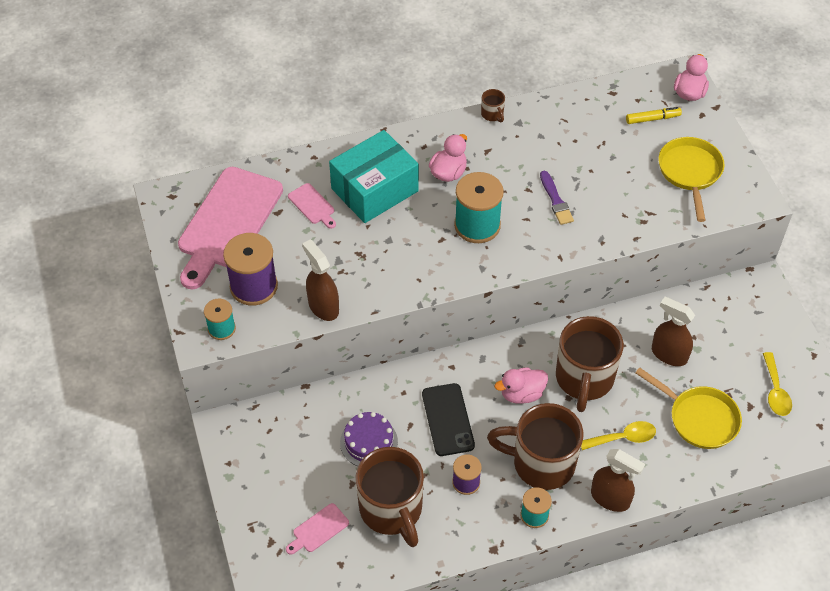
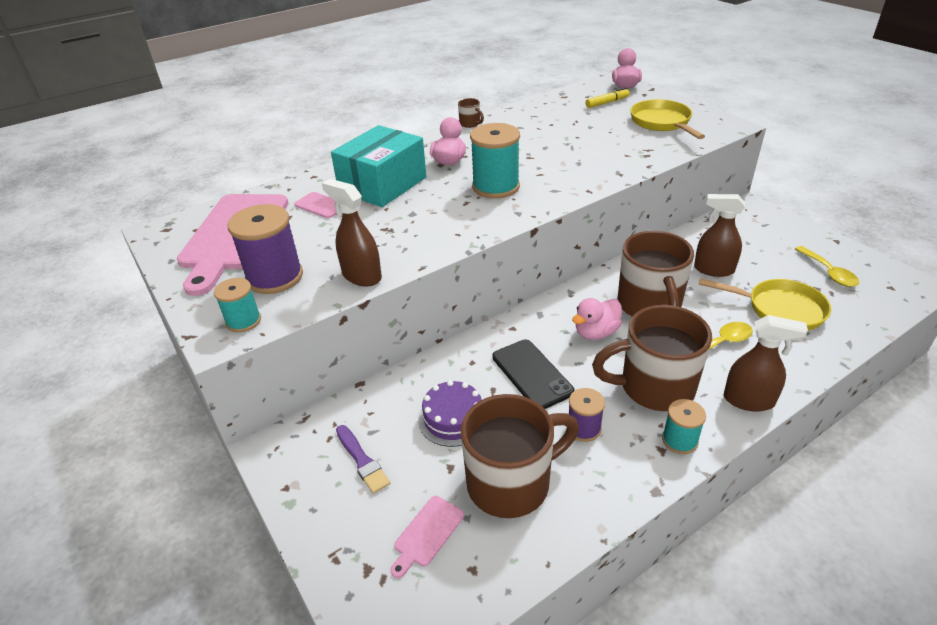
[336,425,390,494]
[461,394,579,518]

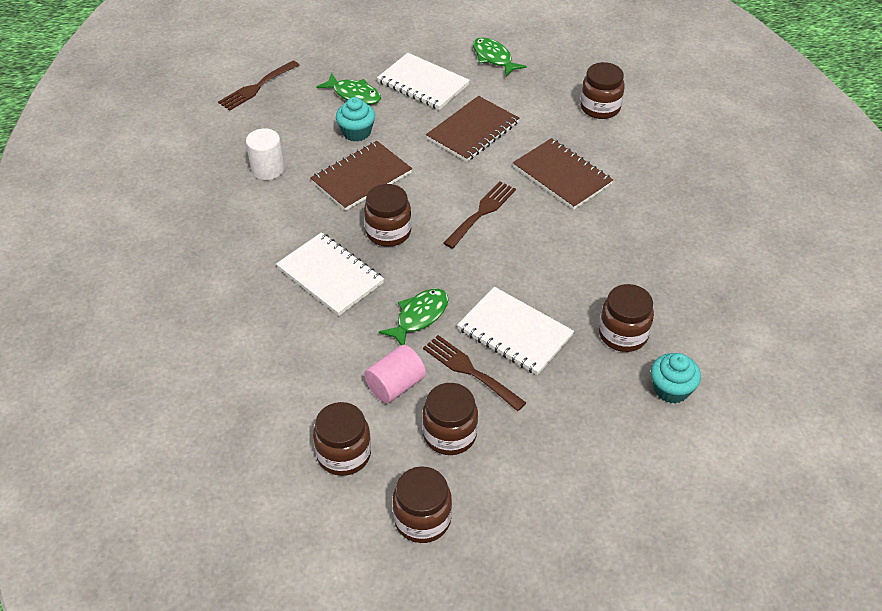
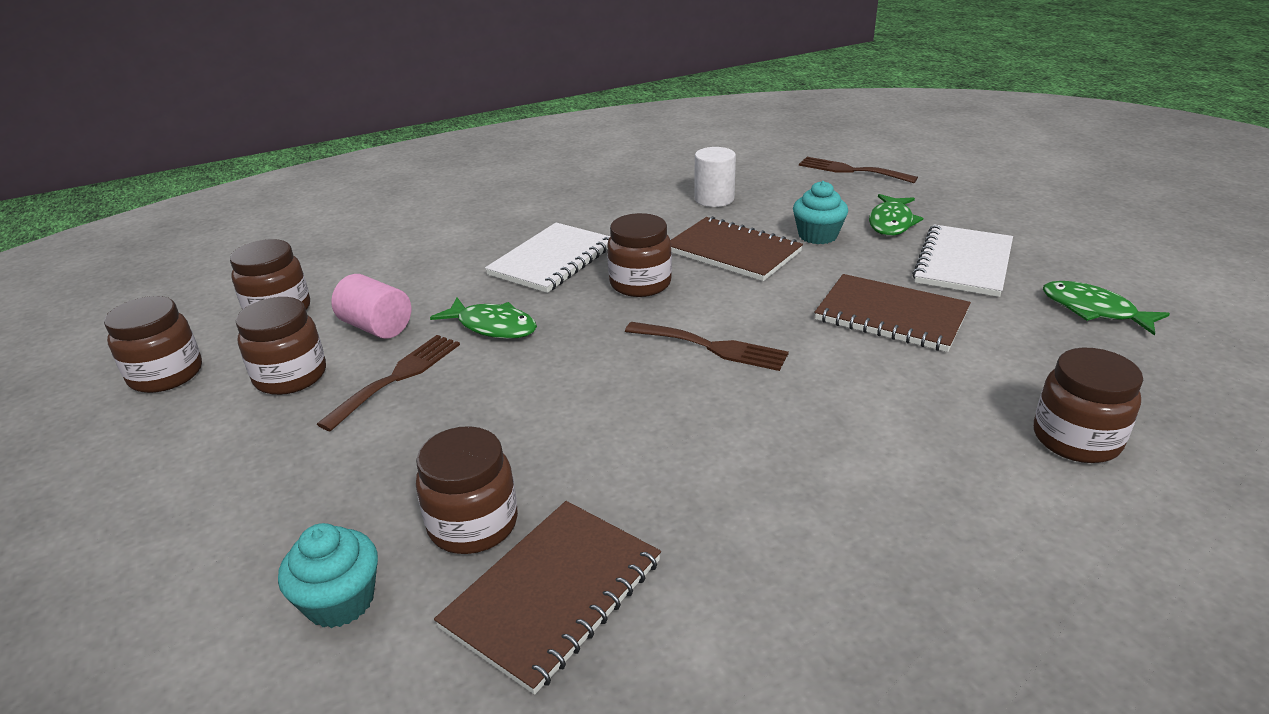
[457,287,574,375] (first image)
[434,501,661,695]
[1043,281,1170,335]

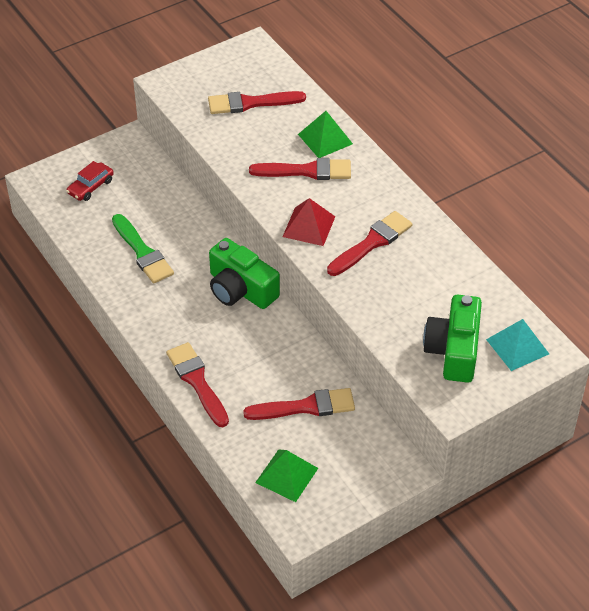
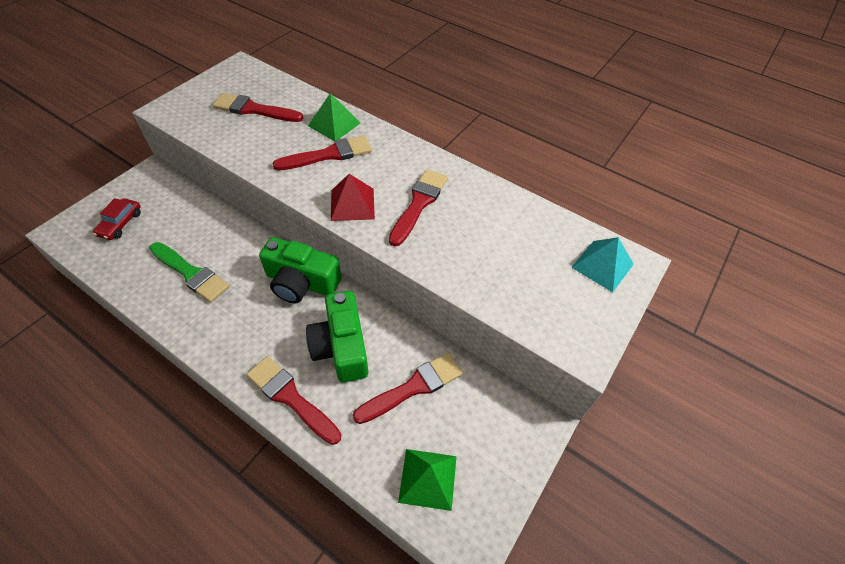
[306,291,368,382]
[213,93,303,122]

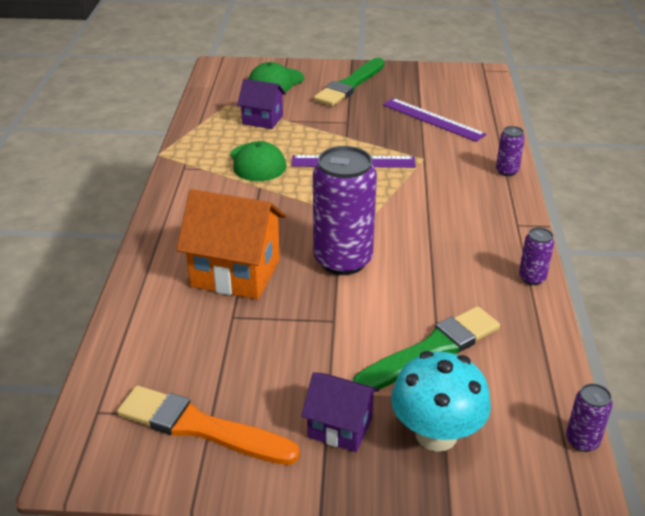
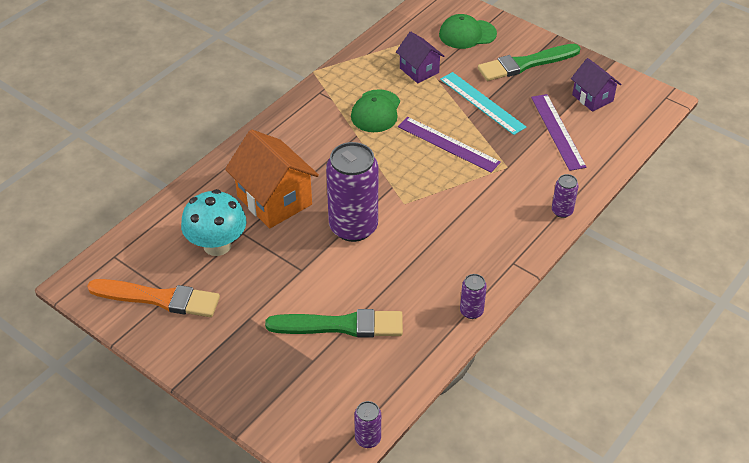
[440,72,526,135]
[571,58,621,112]
[181,189,247,256]
[87,279,220,317]

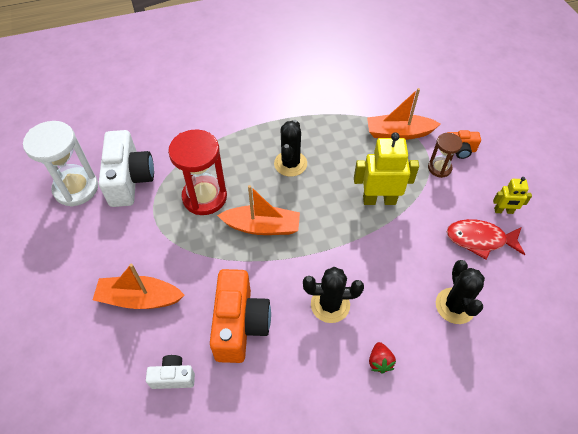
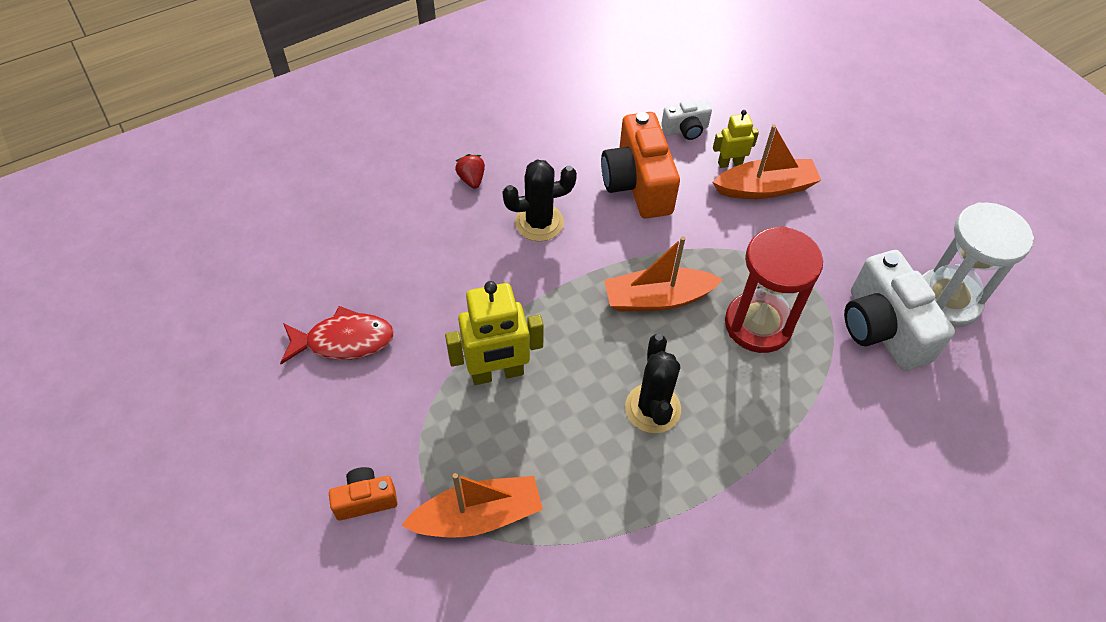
[428,133,462,178] (first image)
[436,260,485,324] (first image)
[713,110,759,168]

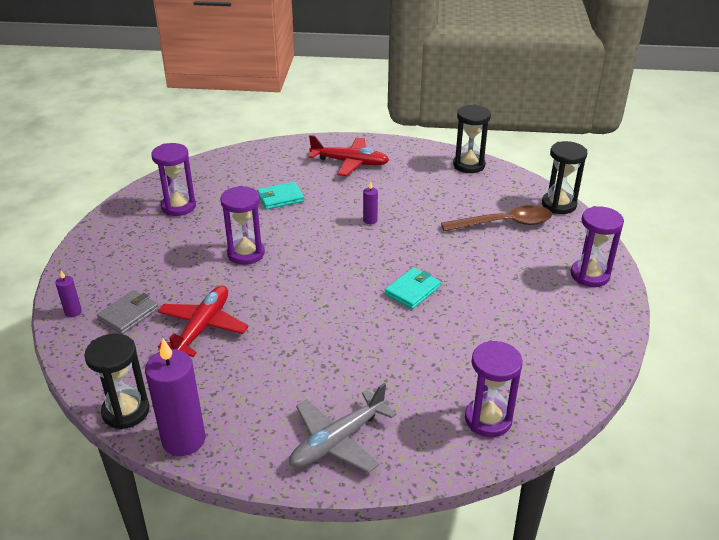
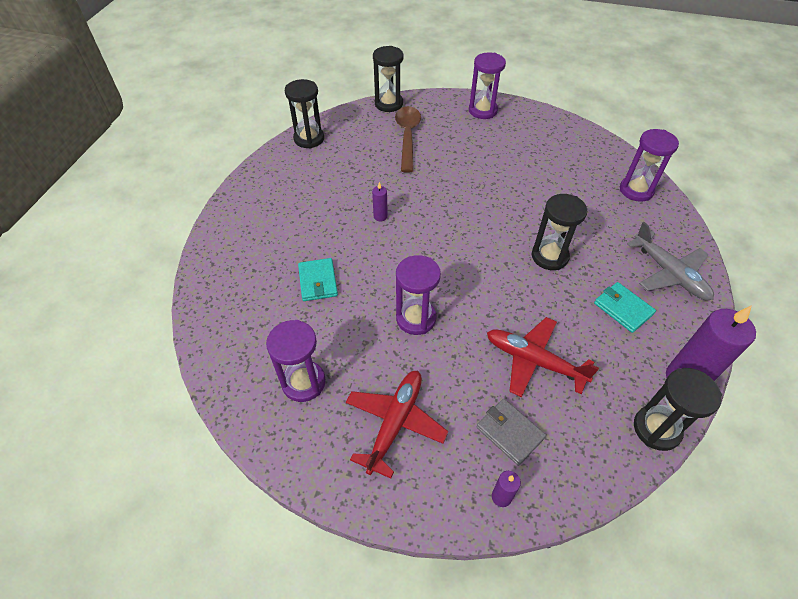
[531,194,587,270]
[346,371,448,479]
[594,282,656,333]

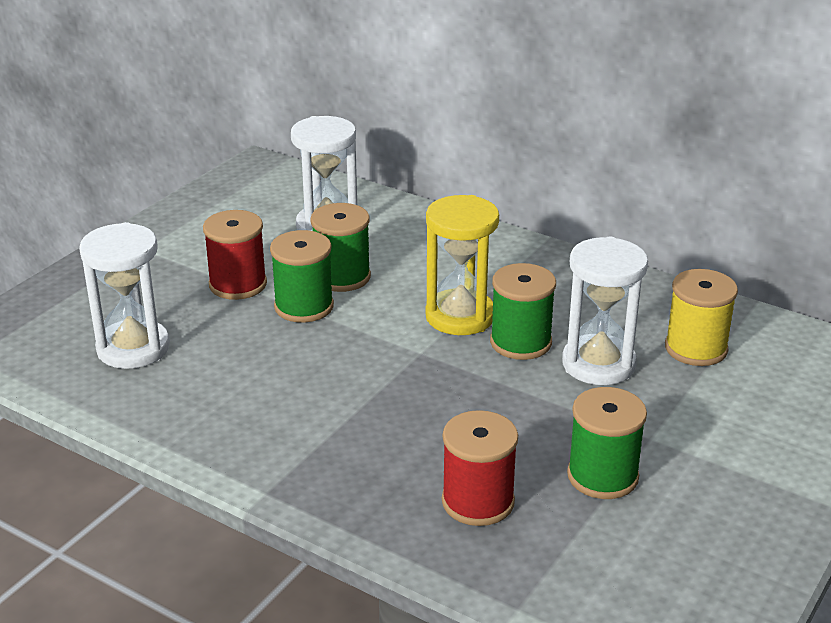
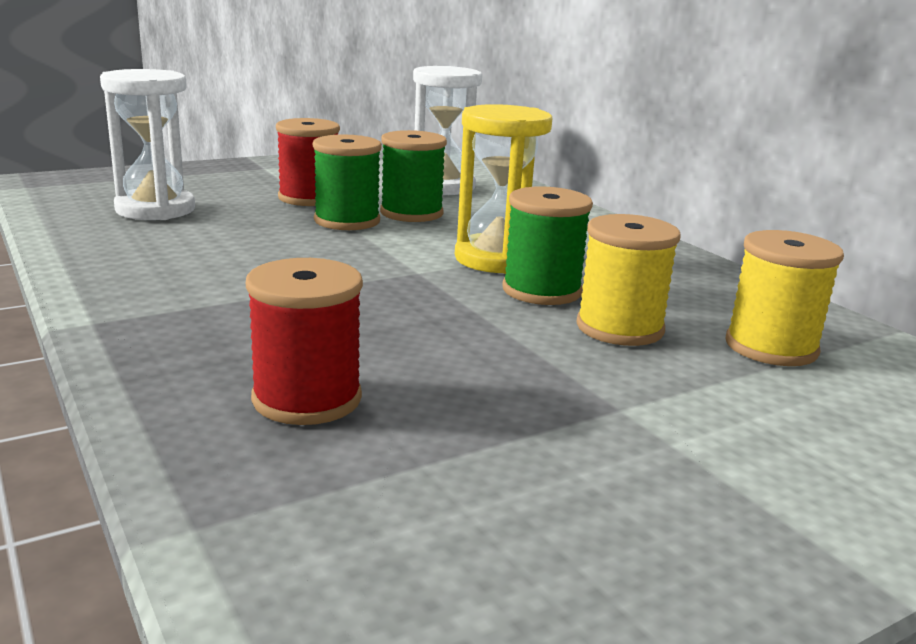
[567,387,647,499] (first image)
[576,214,681,346]

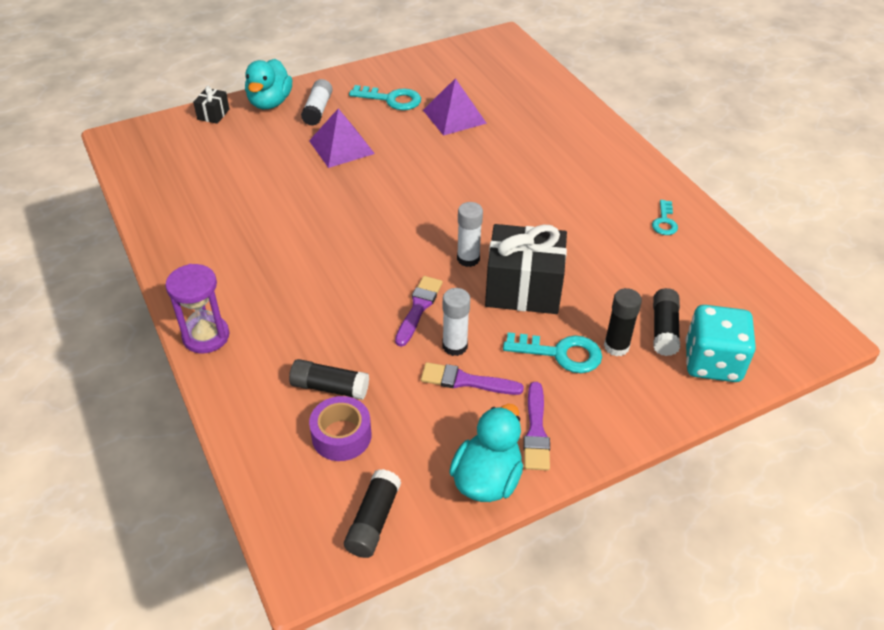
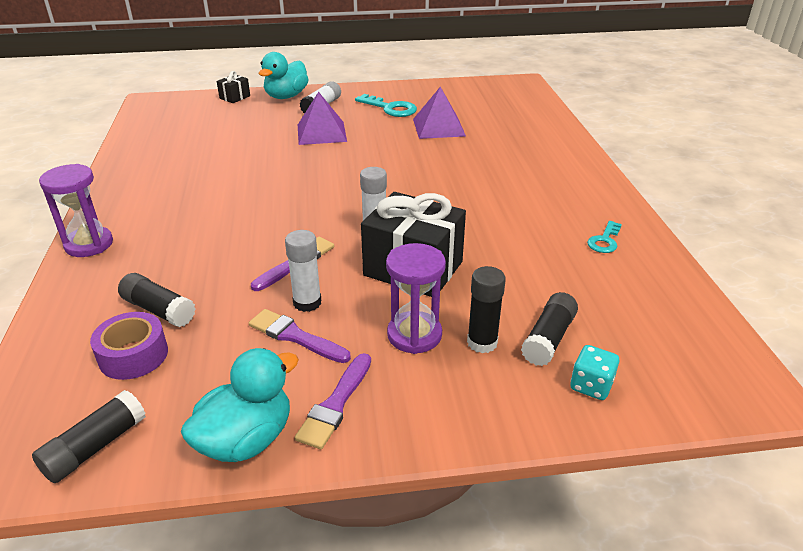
[386,243,446,354]
[570,345,619,400]

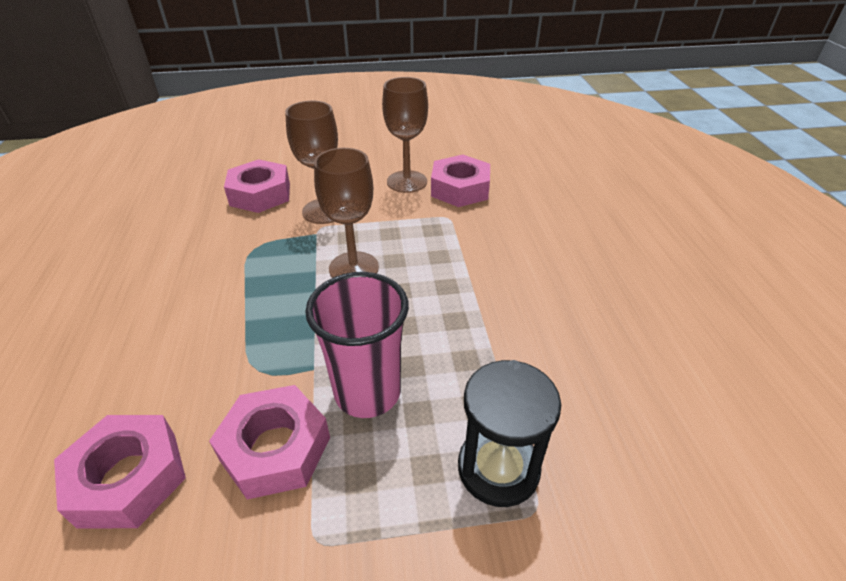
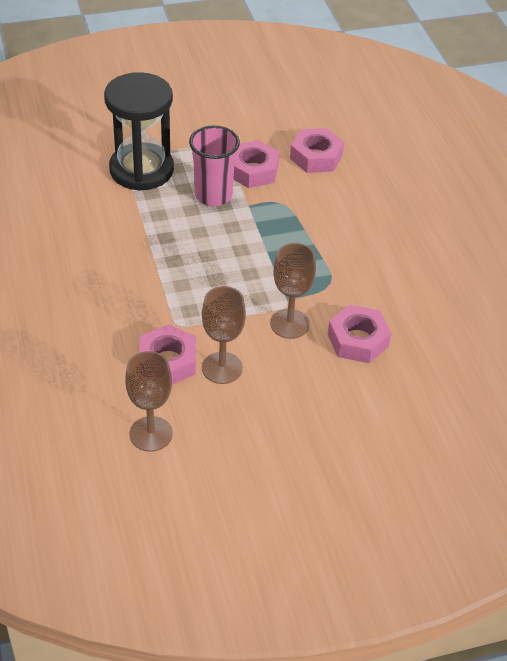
[125,351,173,452]
[104,72,174,191]

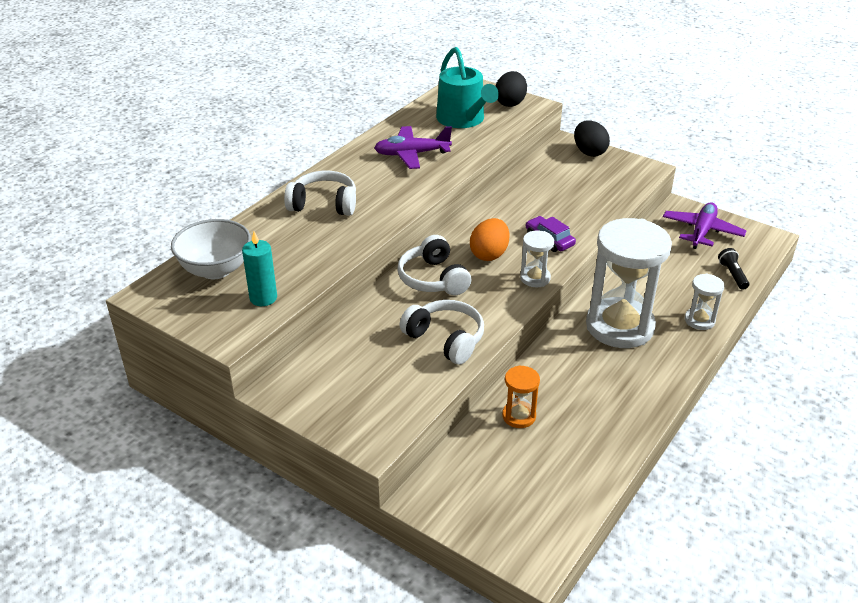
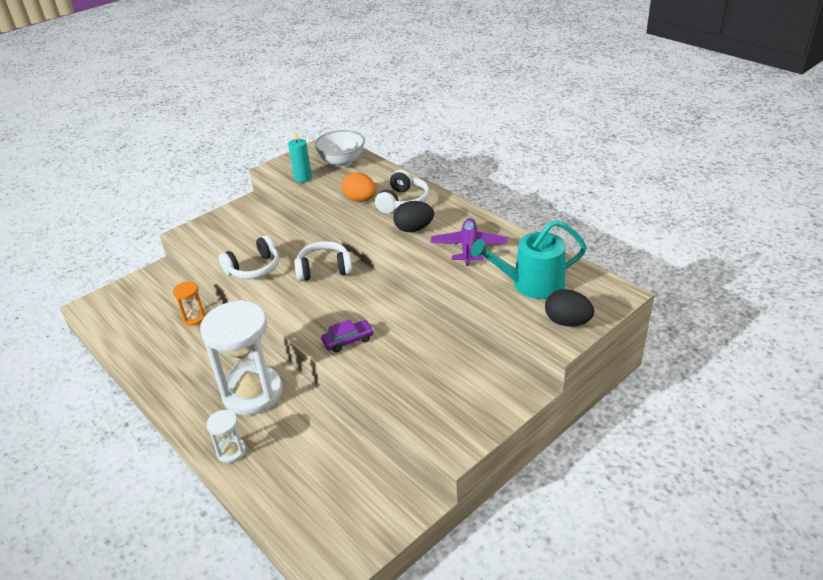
[520,230,554,287] (first image)
[663,202,746,249] (first image)
[718,248,749,290] (first image)
[342,172,376,202]
[393,201,434,232]

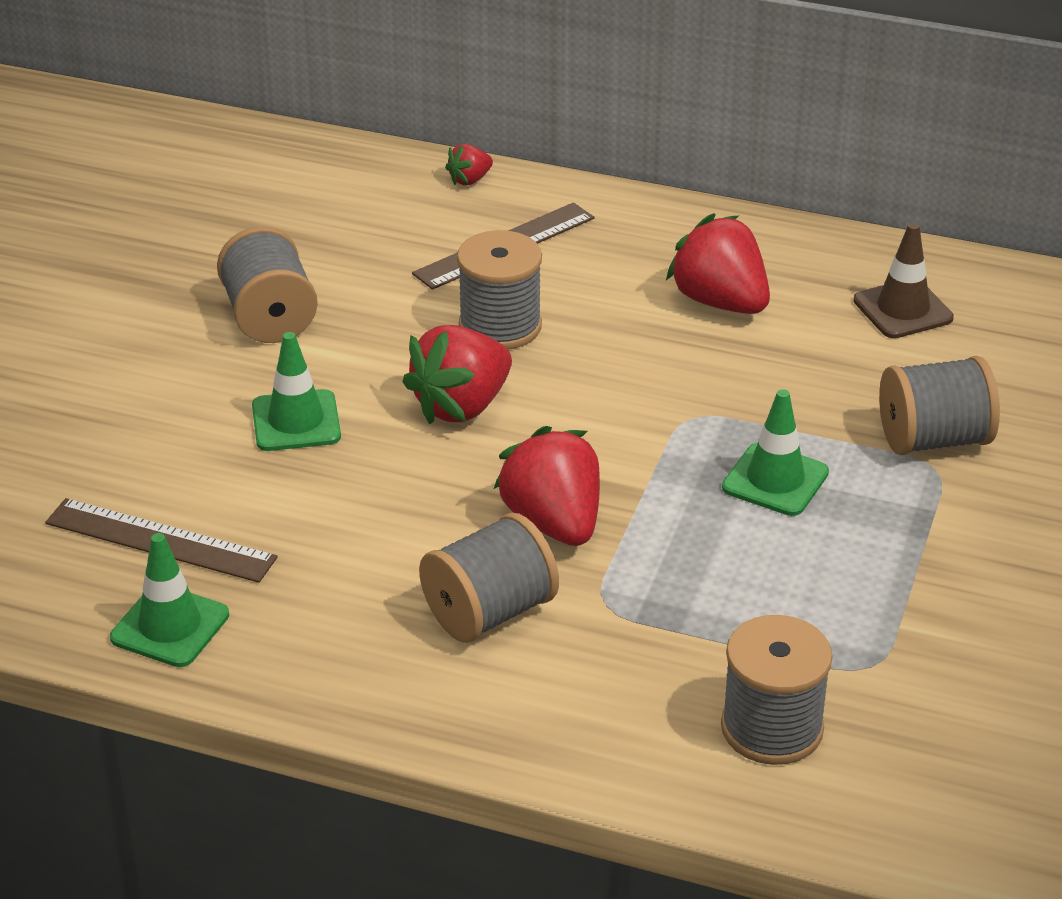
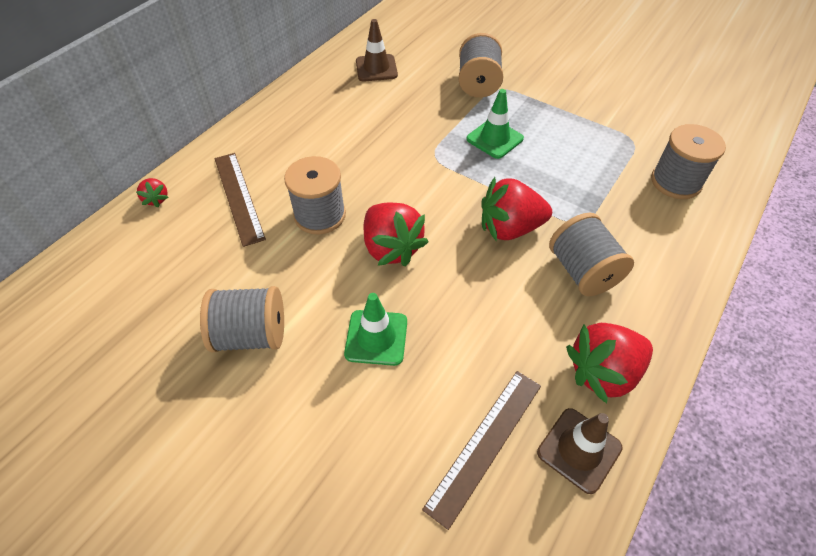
[566,323,653,404]
[537,408,623,494]

